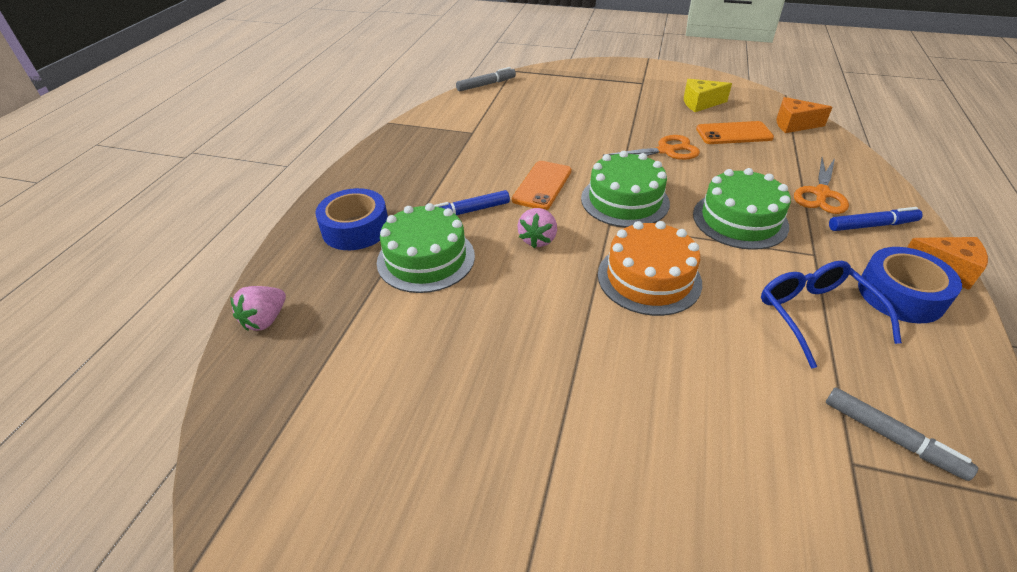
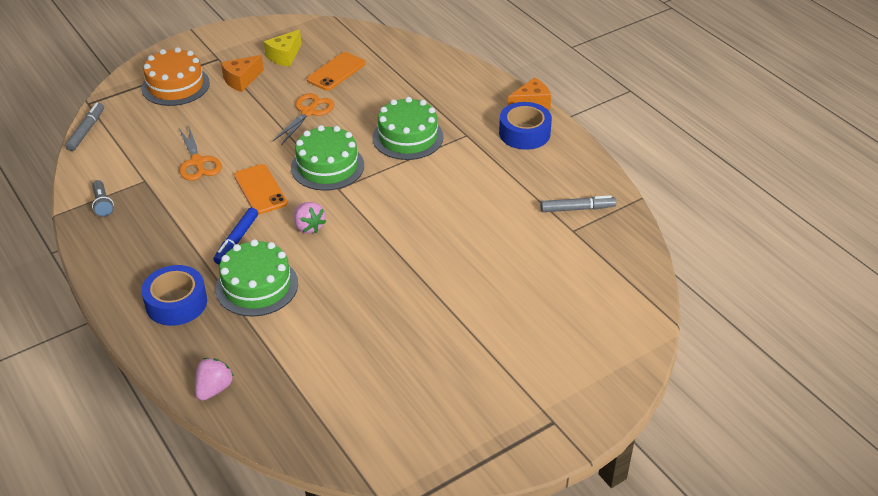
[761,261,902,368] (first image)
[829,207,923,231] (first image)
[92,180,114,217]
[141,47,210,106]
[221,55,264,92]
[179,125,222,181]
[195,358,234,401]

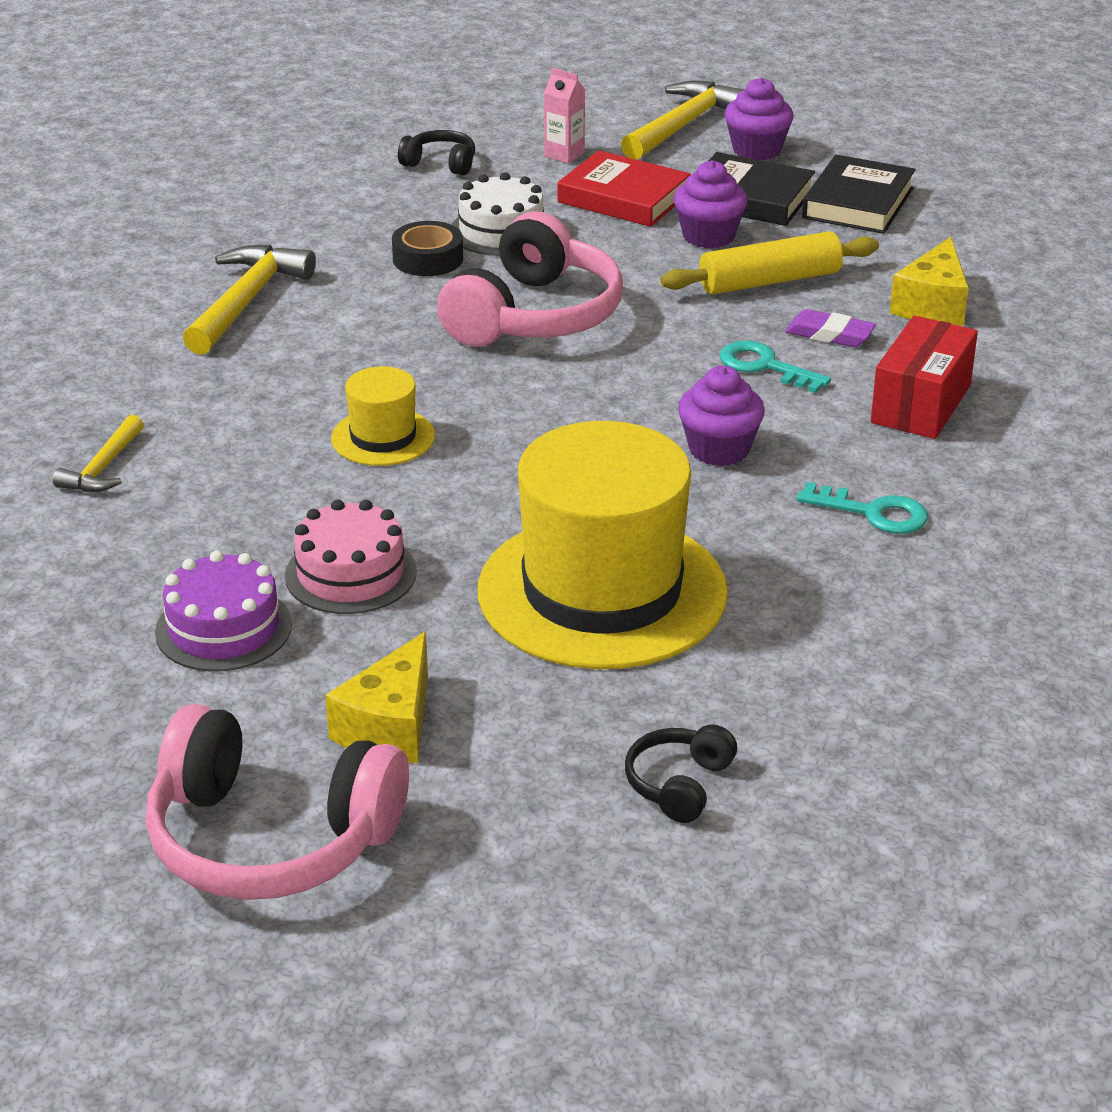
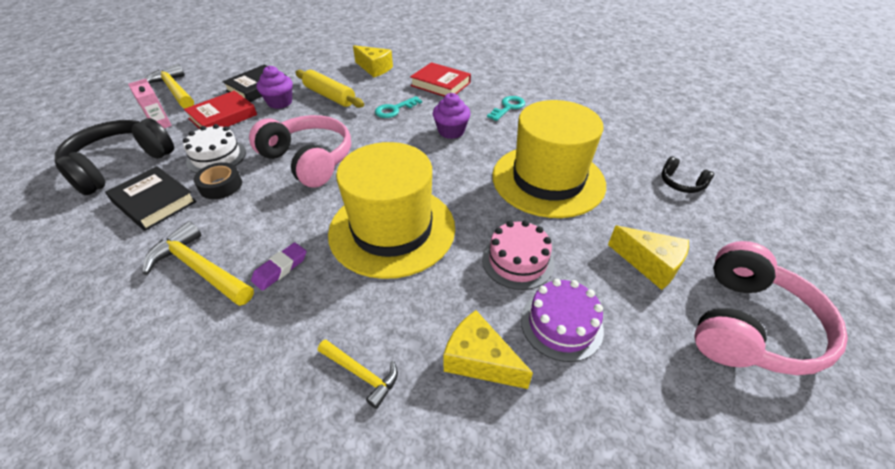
[725,78,794,160] (first image)
[443,310,533,389]
[251,242,307,291]
[105,166,197,231]
[410,62,471,96]
[295,70,364,108]
[328,142,455,279]
[55,118,174,195]

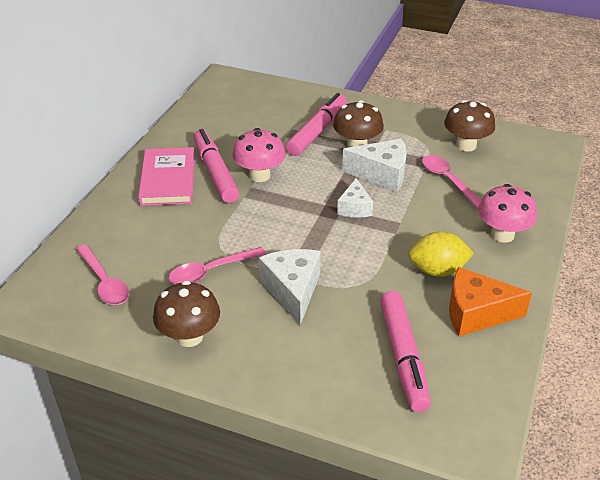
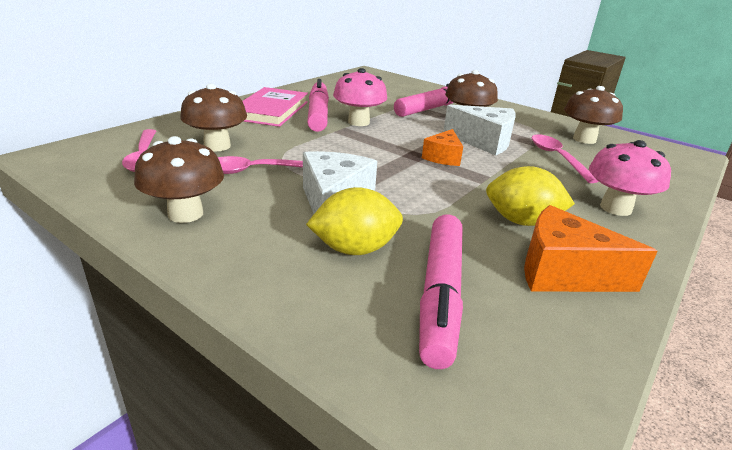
[180,84,247,151]
[306,187,403,255]
[422,129,463,166]

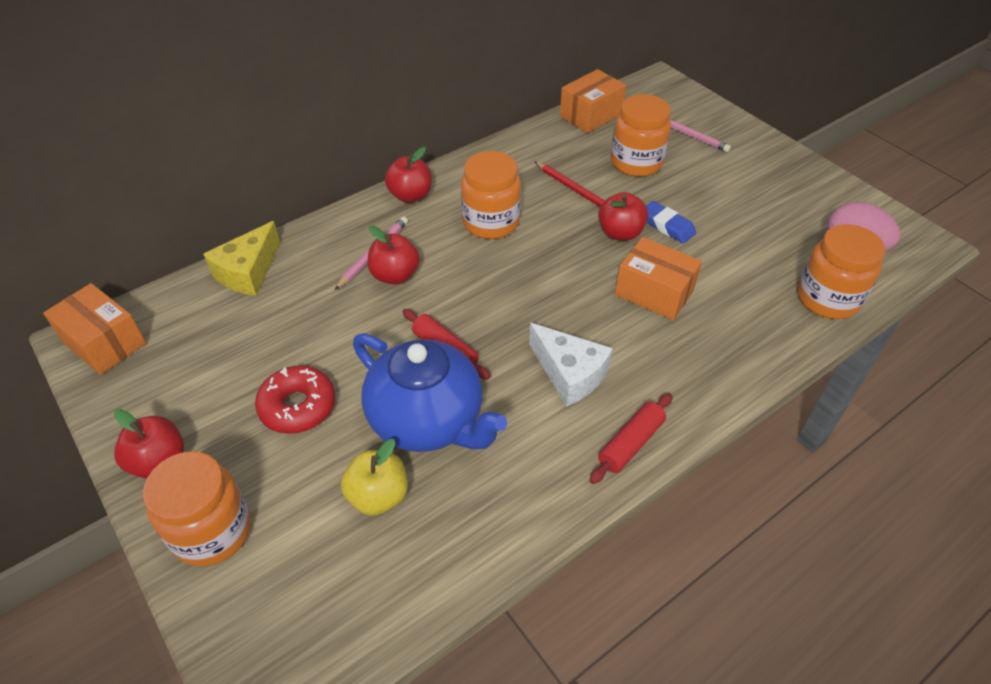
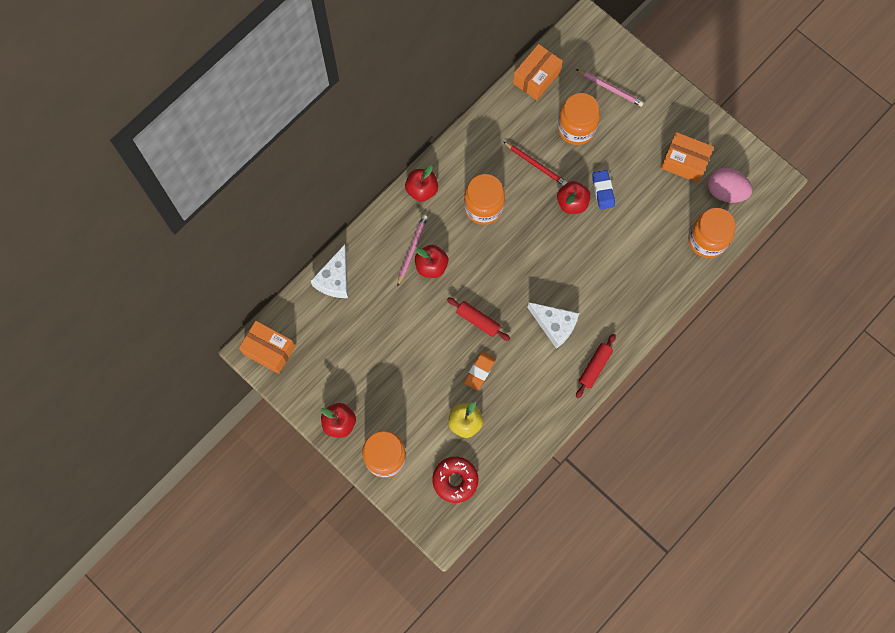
[432,457,478,503]
[661,132,714,183]
[464,351,496,390]
[311,244,348,298]
[592,170,615,209]

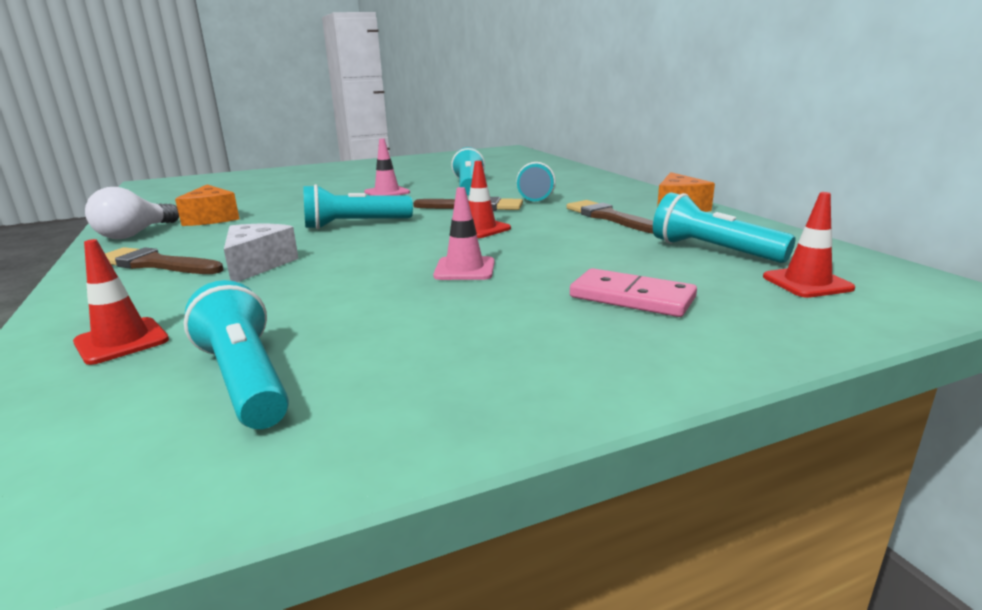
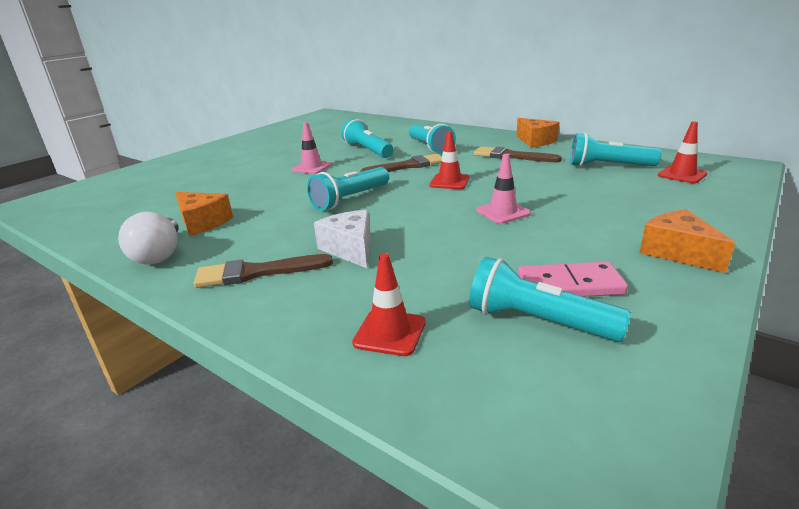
[640,209,735,273]
[518,262,628,297]

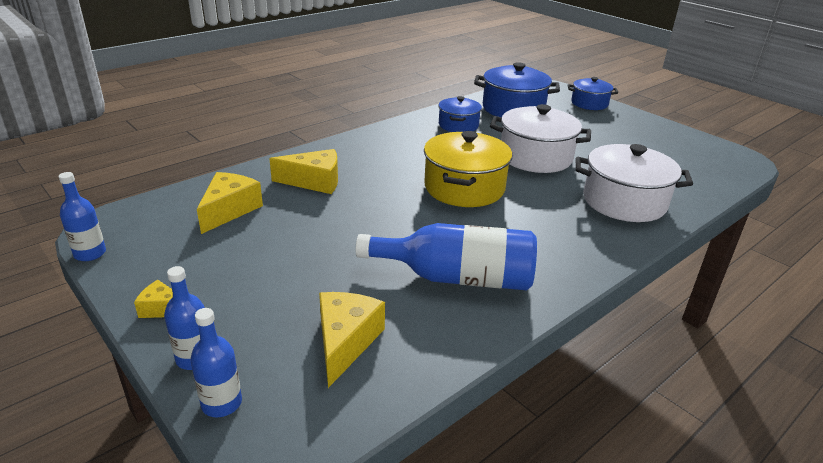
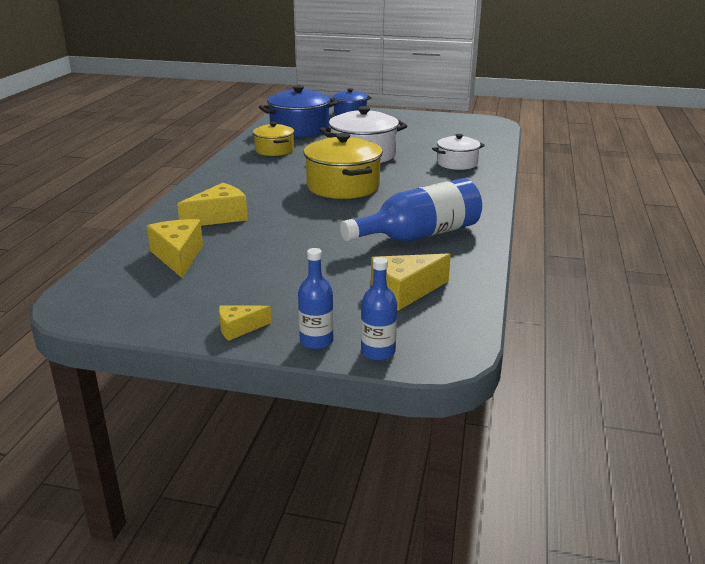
[59,172,106,261] (first image)
[253,122,294,156]
[371,253,451,310]
[432,134,485,170]

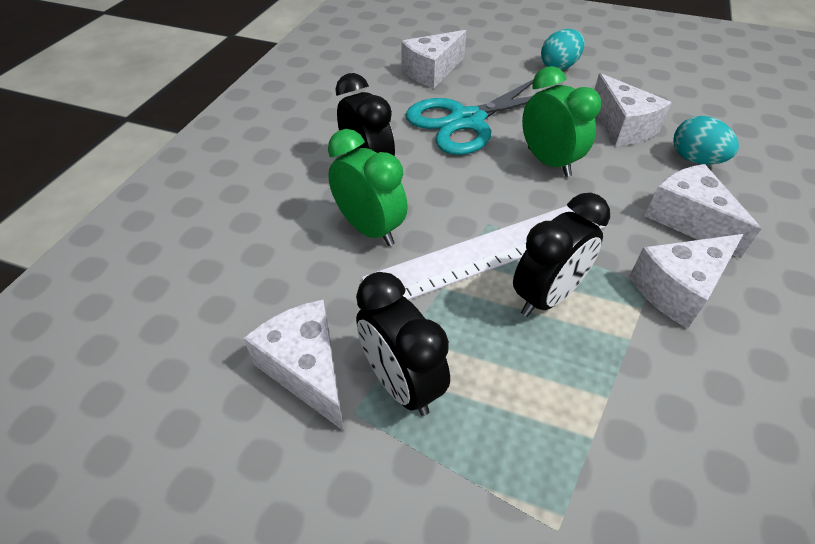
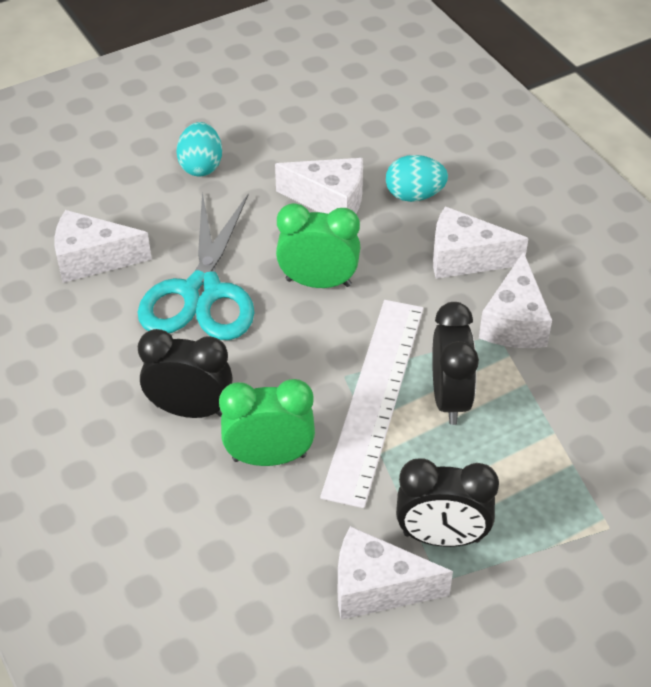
[54,210,152,283]

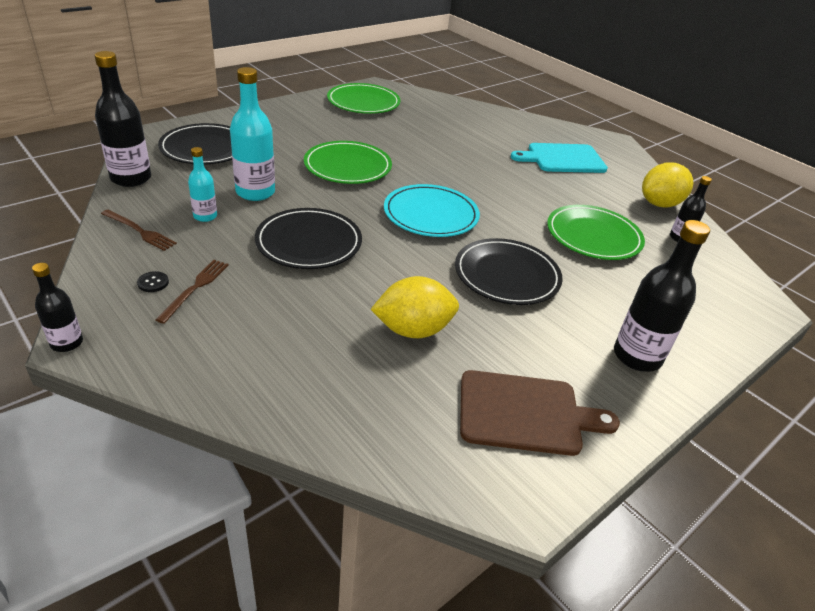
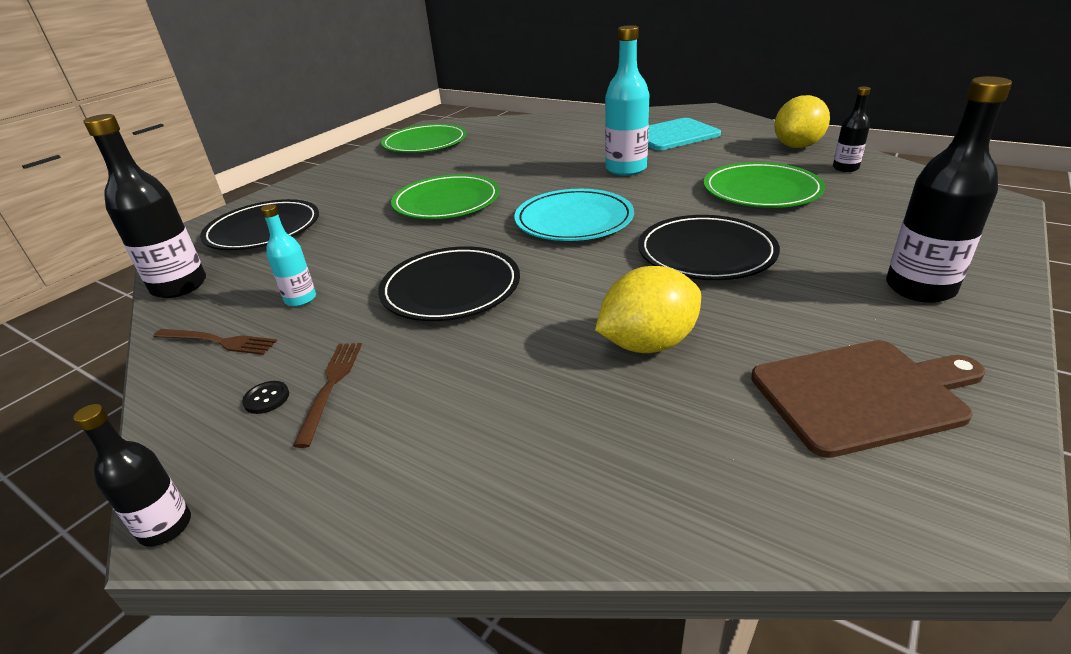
[605,25,649,176]

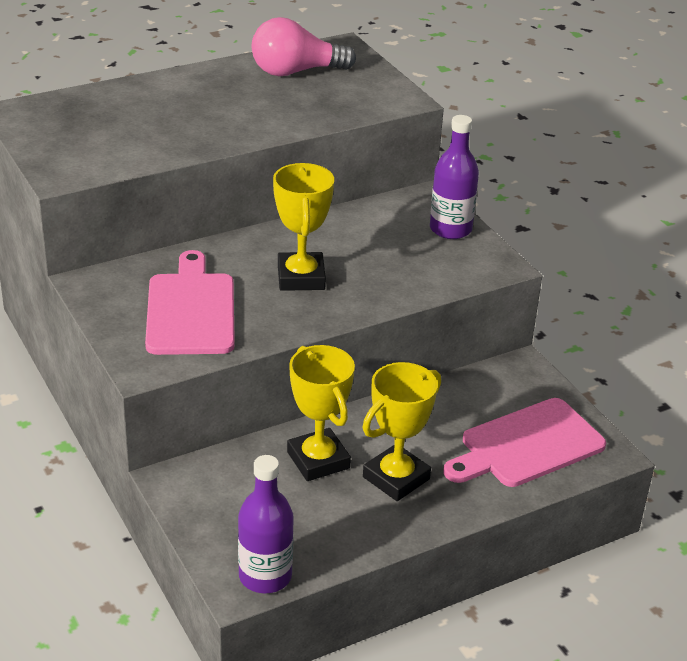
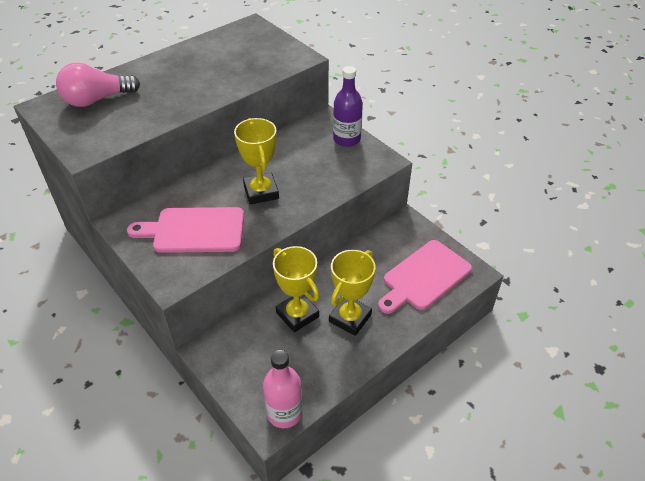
[56,63,140,107]
[263,350,303,428]
[127,207,244,253]

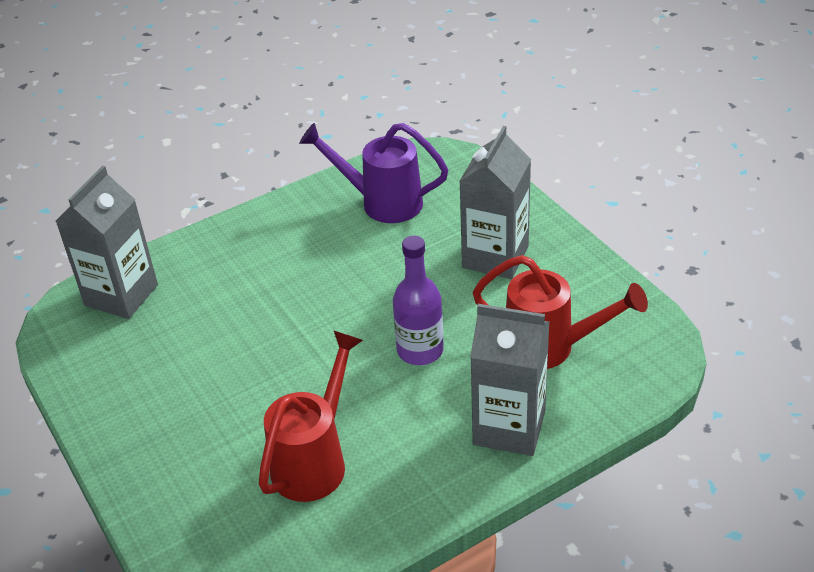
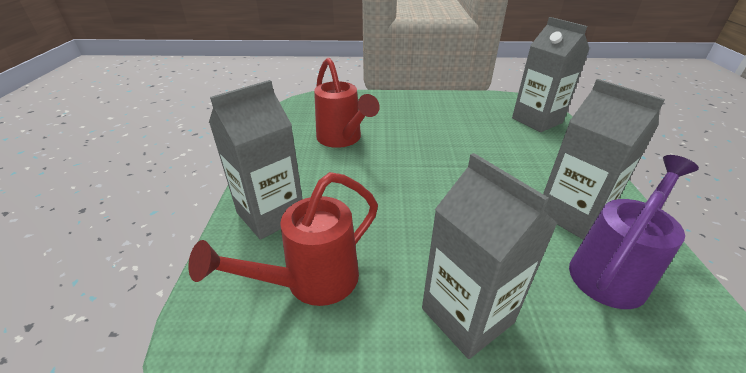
[393,236,444,365] (first image)
[543,79,665,240]

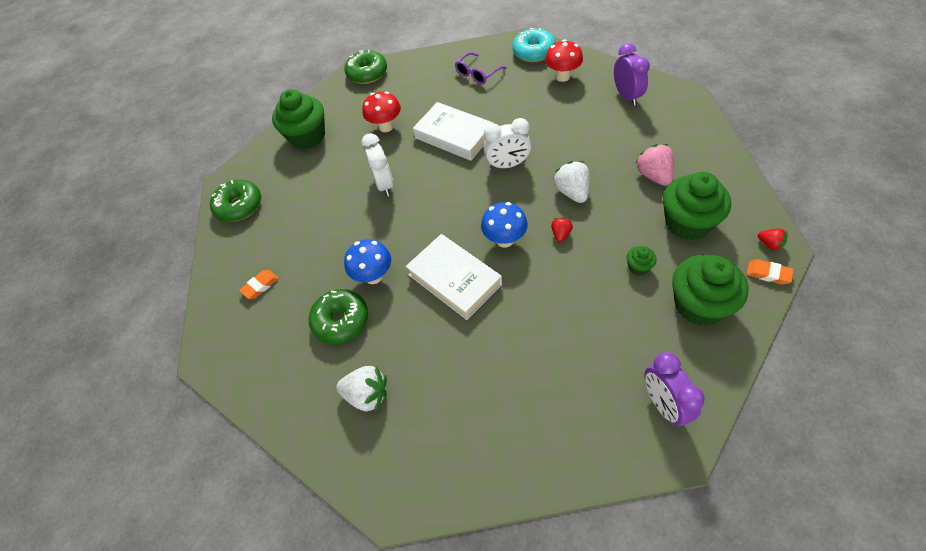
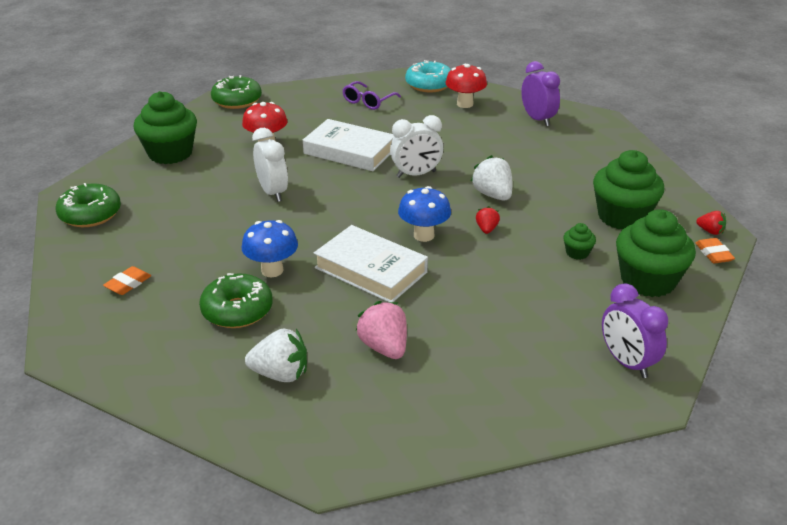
[356,301,407,359]
[696,238,735,264]

